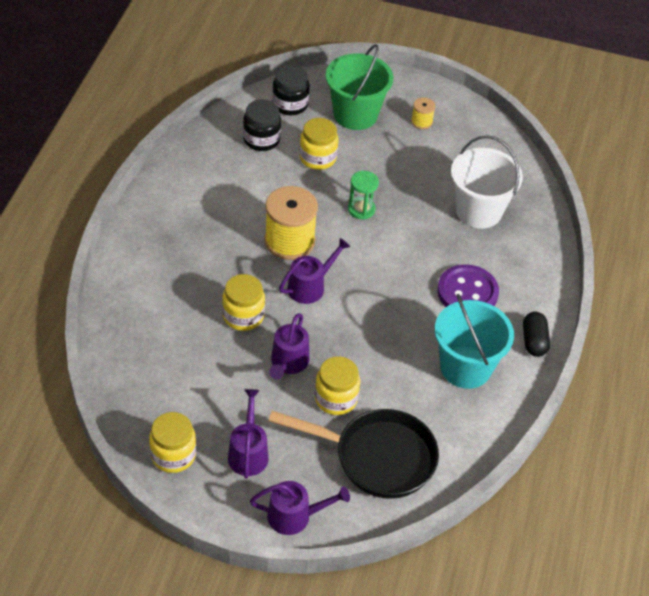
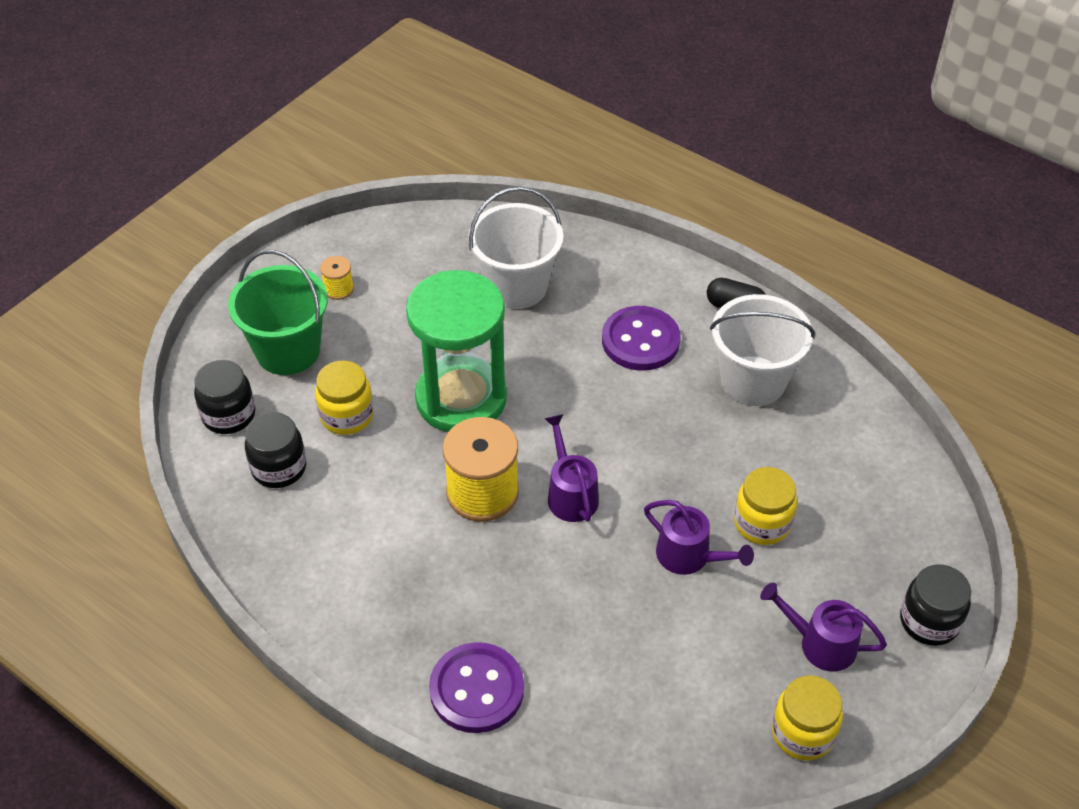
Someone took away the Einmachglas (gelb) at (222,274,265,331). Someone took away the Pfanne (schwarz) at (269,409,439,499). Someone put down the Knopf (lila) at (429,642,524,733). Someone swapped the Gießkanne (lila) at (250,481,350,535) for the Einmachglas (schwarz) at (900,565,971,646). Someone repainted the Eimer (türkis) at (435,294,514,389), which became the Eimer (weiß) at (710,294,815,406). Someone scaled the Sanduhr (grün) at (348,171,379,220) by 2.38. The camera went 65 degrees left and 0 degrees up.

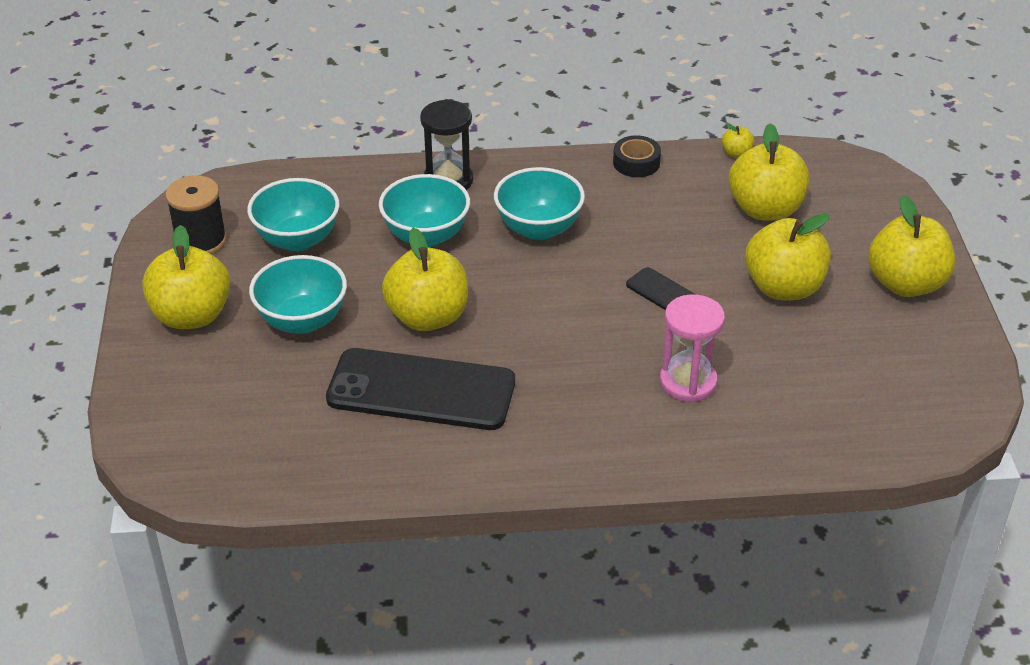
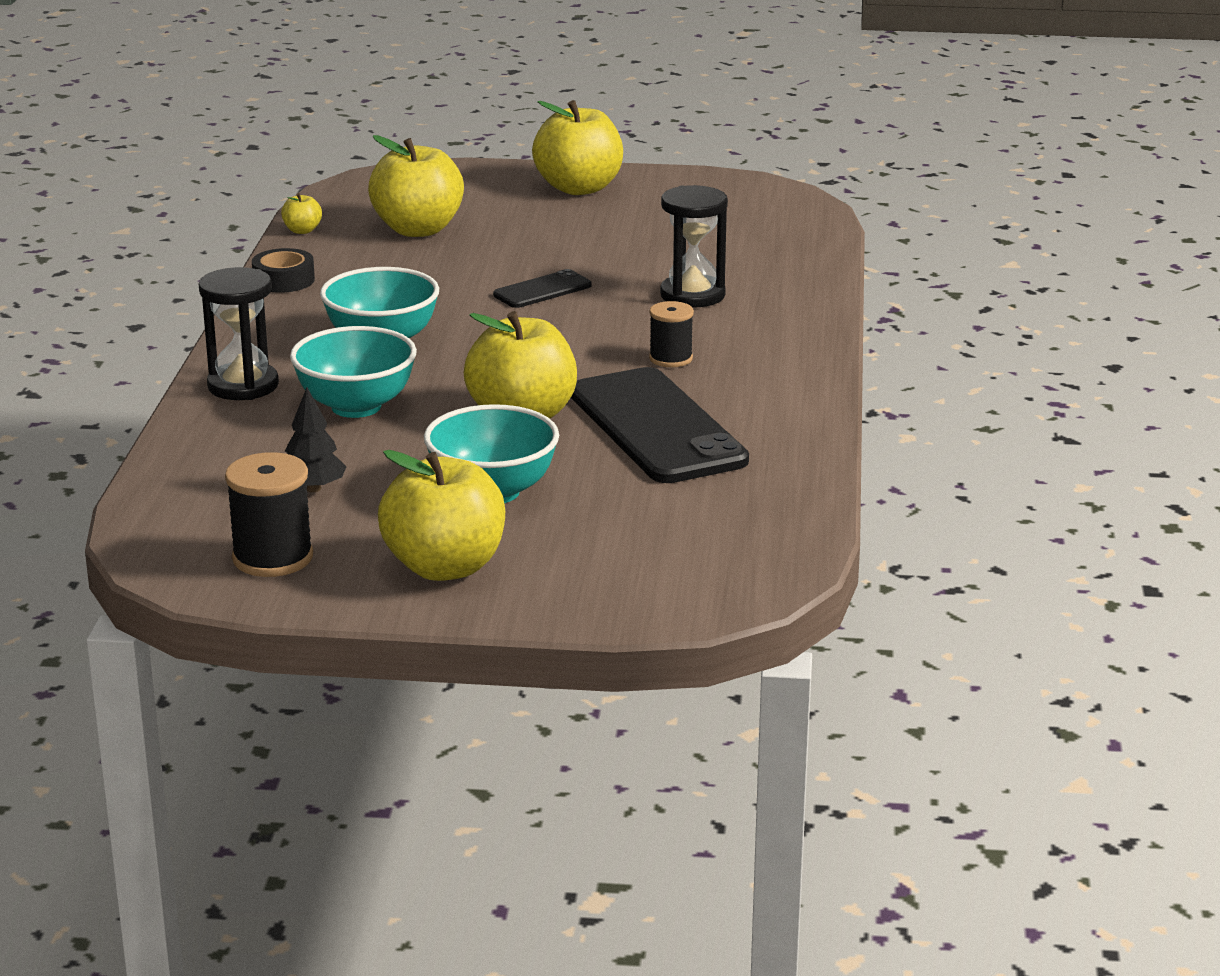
Someone took away the Apfel (gelb) at (745,213,831,300). Someone put down the Garnrolle (schwarz) at (649,301,694,367). Someone swapped the Schüssel (türkis) at (247,178,340,252) for the Baum (schwarz) at (285,387,347,492). Someone repainted the Sanduhr (rosa) at (660,294,725,402), which became the Sanduhr (schwarz) at (660,185,728,307). Someone rotated the Handy (schwarz) at (326,348,515,430) by 45 degrees counterclockwise. The camera went 80 degrees left and 15 degrees down.

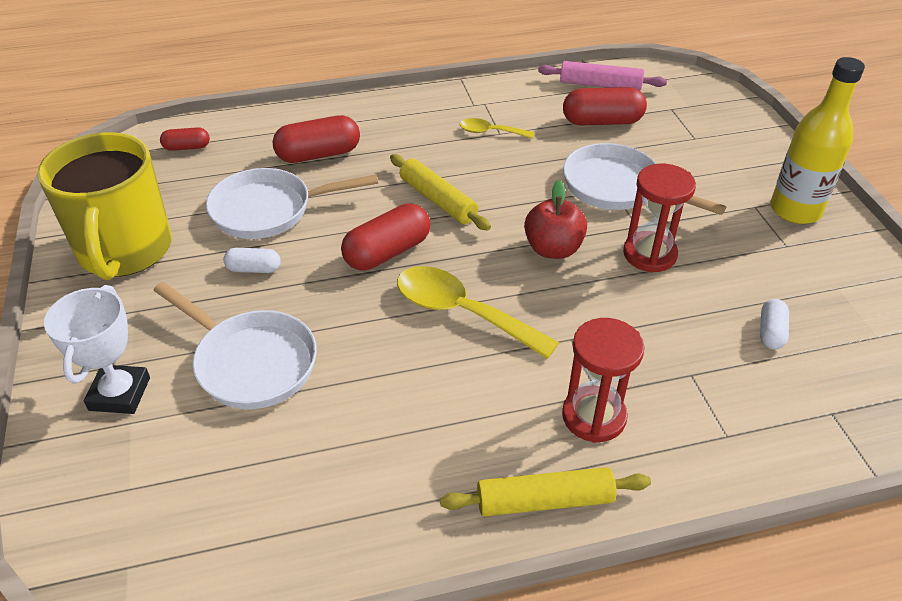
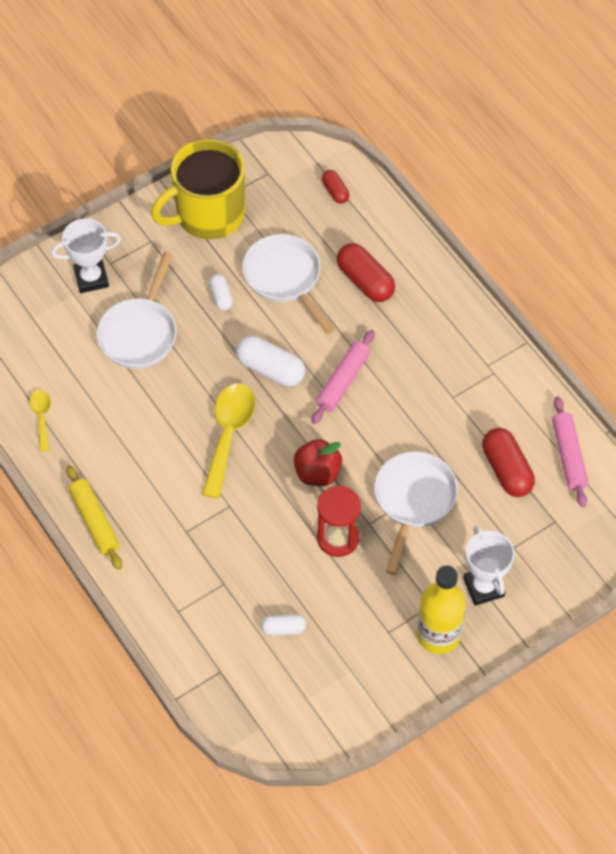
Someone took away the Sanduhr (rot) at (562,318,644,443). Someone put down the Pokal (weiß) at (463,525,515,606). Someone carried the Löffel (gelb) from (460,118,535,139) to (30,390,51,451). Someone repainted the Kapsel (rot) at (341,203,431,270), which became the Kapsel (weiß) at (236,336,305,387). Someone repainted the Nudelholz (gelb) at (390,154,491,230), which became the Nudelholz (rosa) at (311,330,375,424). The camera went 70 degrees right and 15 degrees up.

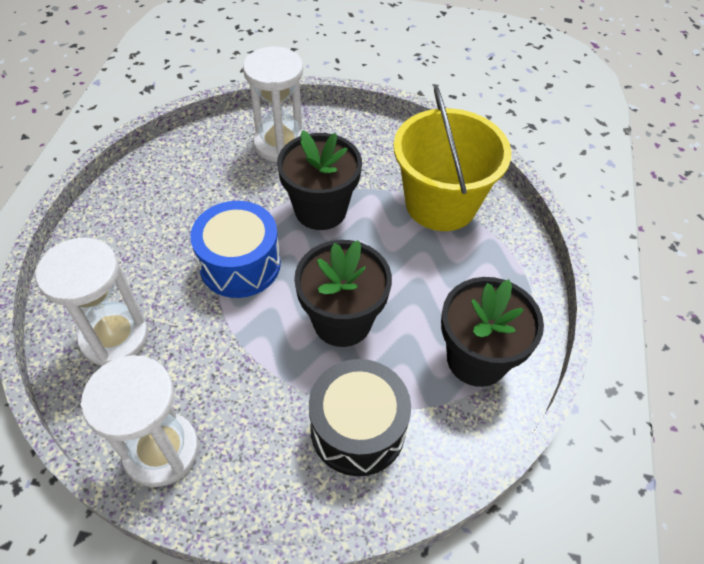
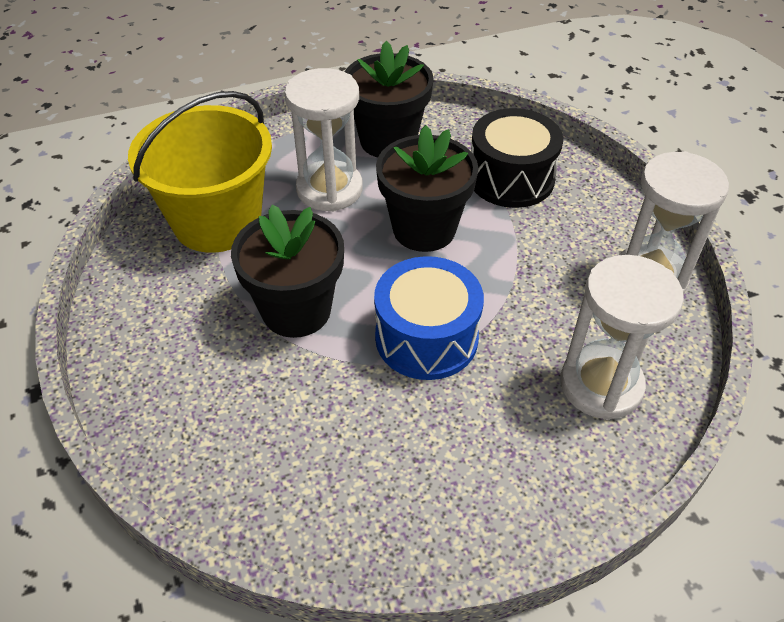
Someone carried the Sanduhr (weiß) from (243,47,304,162) to (285,68,363,212). The camera went 120 degrees left and 5 degrees down.

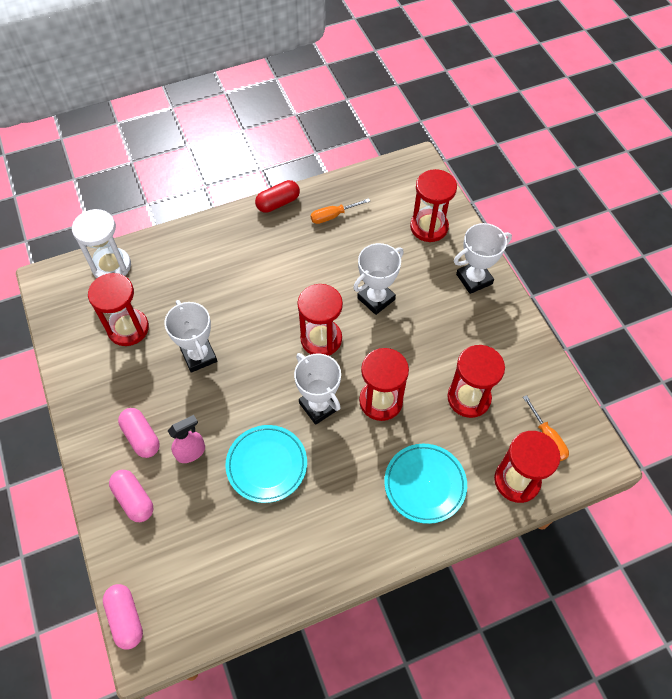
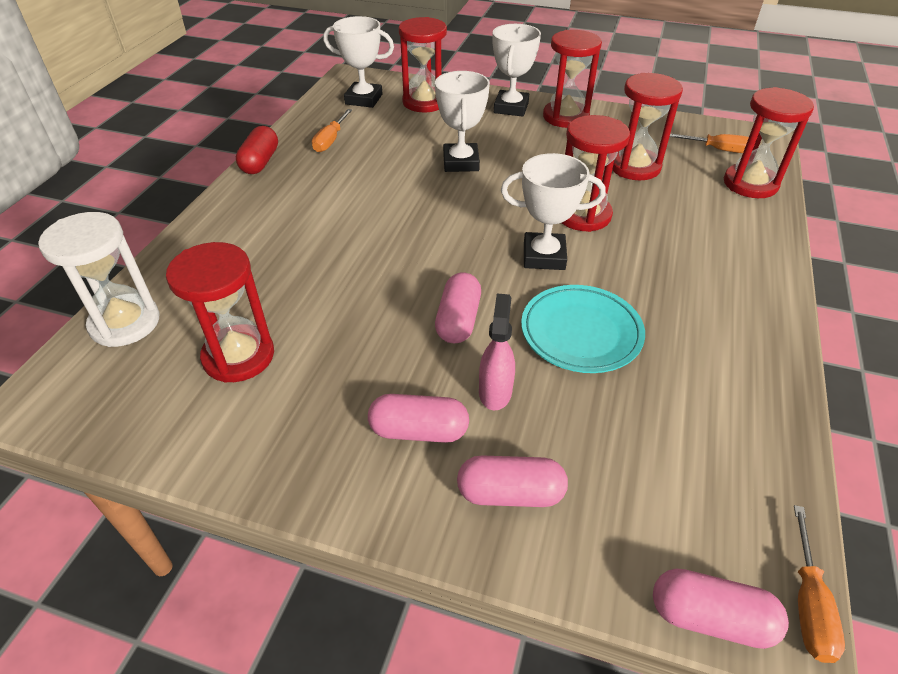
Someone took away the Teller (türkis) at (384,444,467,524). Someone put down the Kapsel (rosa) at (435,273,481,343). Someone put down the Schraubenzieher (orange) at (794,505,845,663). Someone carried the Pokal (weiß) from (164,300,217,373) to (323,16,394,108). Someone carried the Sanduhr (rot) from (297,284,343,356) to (543,30,602,128). The camera went 50 degrees left and 15 degrees down.

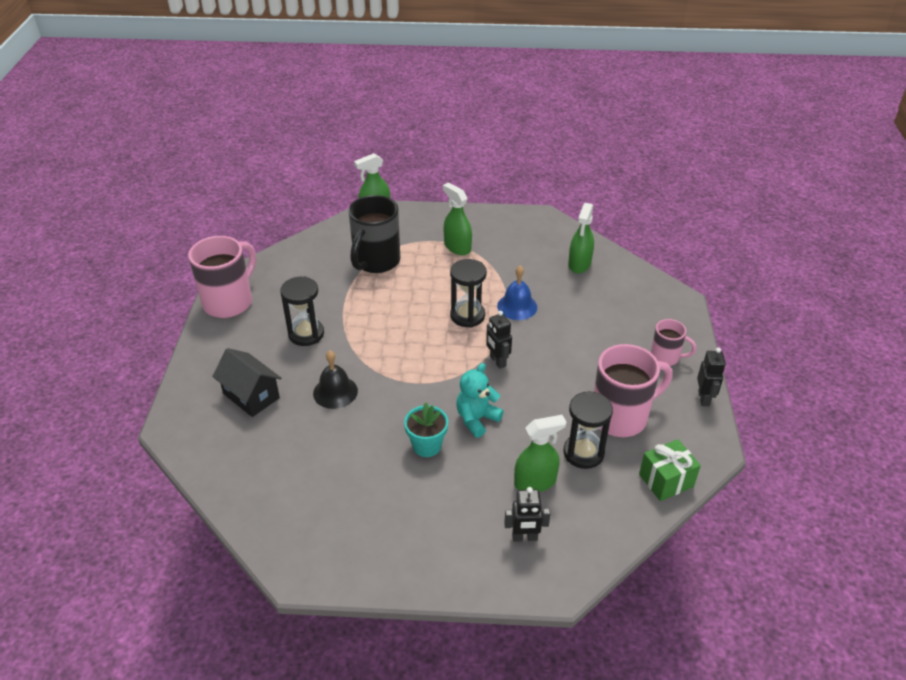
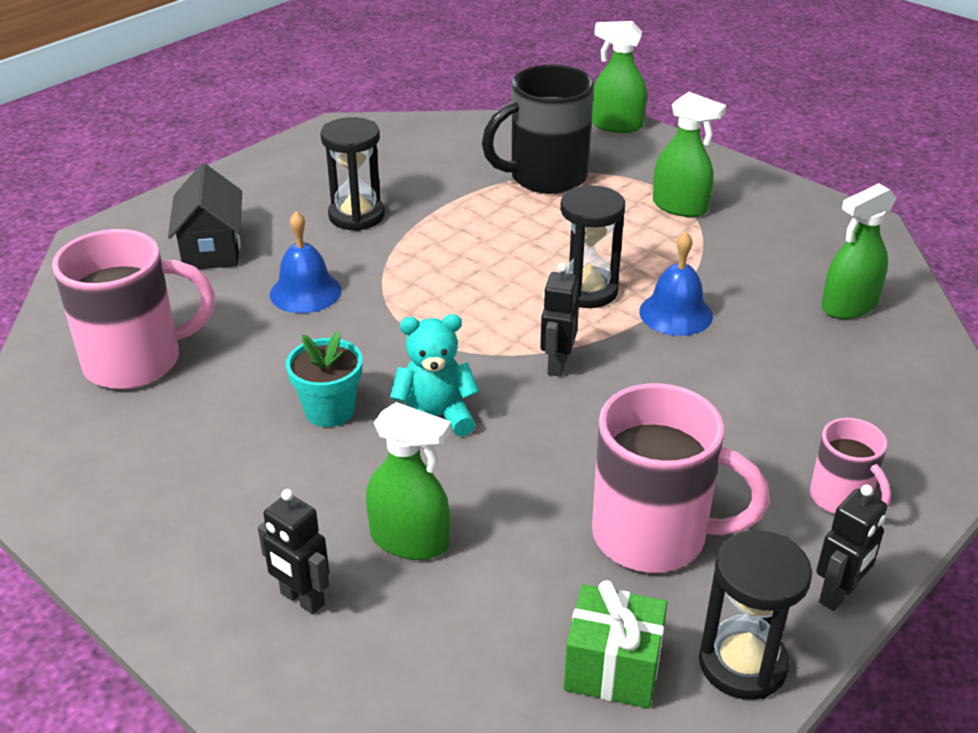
Someone carried the Tasse (rosa) from (188,236,256,318) to (52,229,215,389). Someone carried the Sanduhr (schwarz) from (563,391,613,469) to (699,530,812,700). Someone repainted the Glocke (schwarz) at (313,350,358,409), which became the Glocke (blau) at (270,211,342,313). Someone rotated the Sprühflasche (grün) at (443,182,472,255) by 120 degrees clockwise. The camera went 40 degrees right and 5 degrees down.

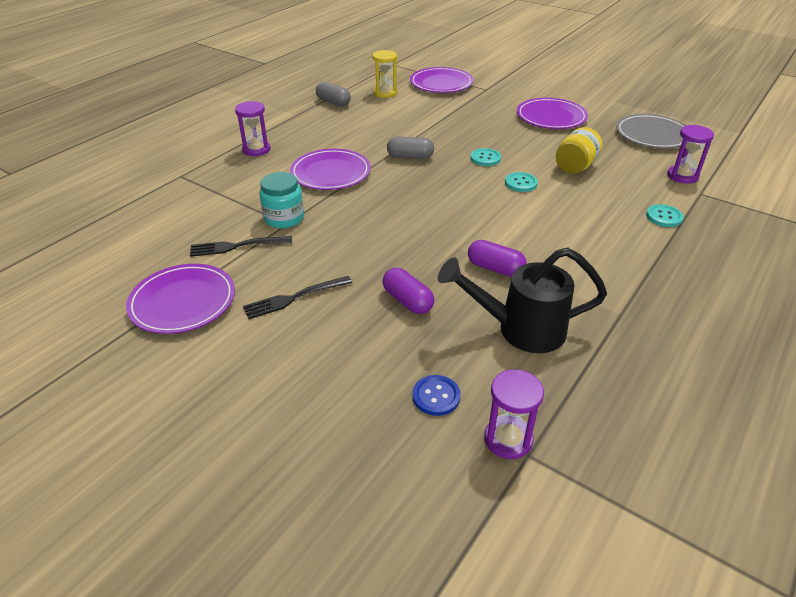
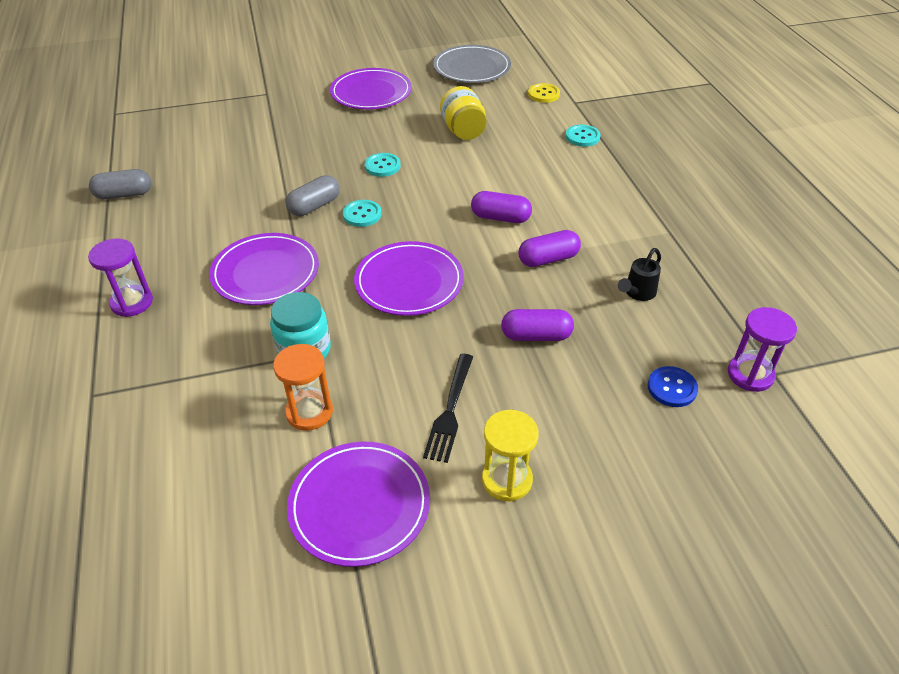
Someone put down the Kapsel (lila) at (471,191,532,223). Someone carried the Sanduhr (gelb) from (372,50,397,98) to (482,410,539,502). Someone carried the Teller (lila) from (410,67,473,93) to (354,241,464,316). Someone carried the Knopf (türkis) from (505,172,538,192) to (343,200,382,227). Someone swapped the Gabel (schwarz) at (190,236,292,257) for the Sanduhr (orange) at (273,344,333,431). Someone swapped the Sanduhr (lila) at (667,125,714,184) for the Knopf (gelb) at (528,83,560,103). Someone scaled the Gießkanne (schwarz) at (438,248,607,353) by 0.48. The camera went 50 degrees left and 5 degrees up.

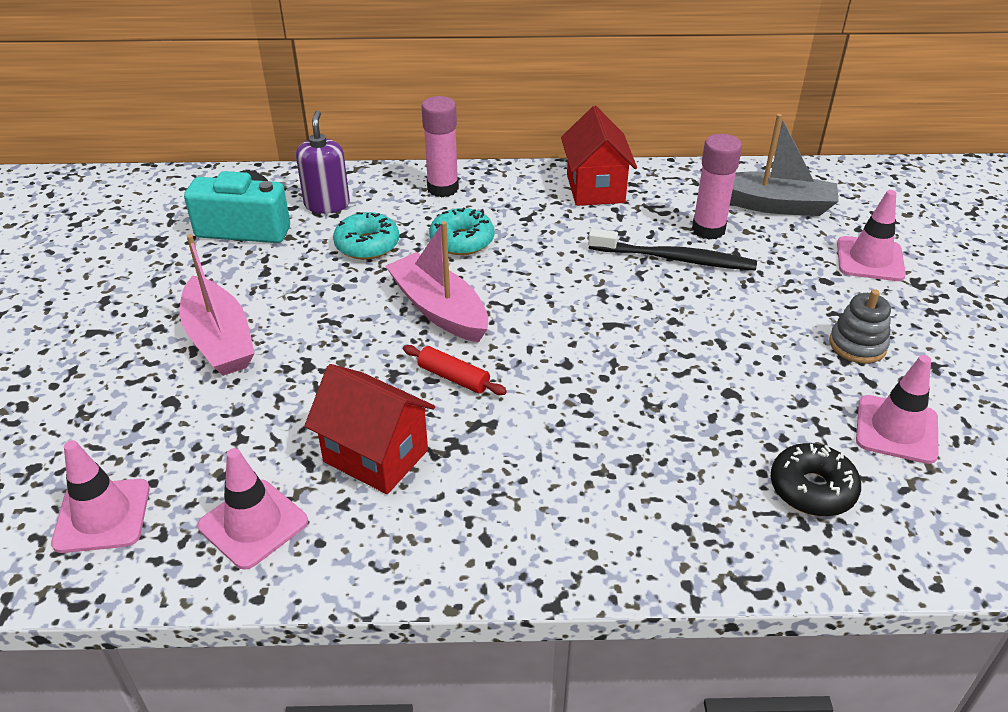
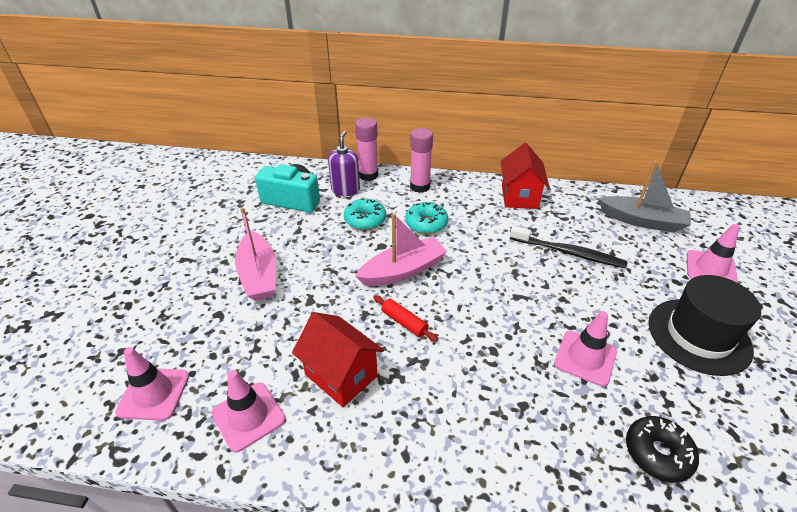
Someone carried the Klebestift (rosa) from (692,134,742,240) to (355,118,378,181). Someone carried the Leitkegel (rosa) from (856,355,938,464) to (554,311,617,387). Someone swapped the Stapelspielzeug (grau) at (829,289,891,363) for the Hut (schwarz) at (649,275,761,376). Someone rotated the Boot (rosa) at (386,221,488,342) by 90 degrees clockwise. The camera went 10 degrees right and 0 degrees up.

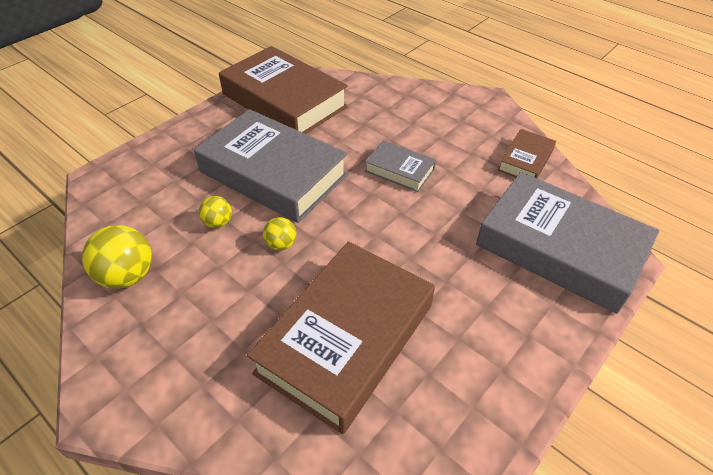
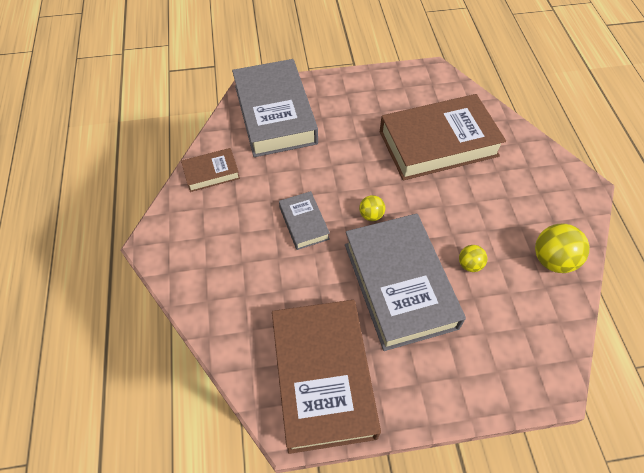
Someone carried the Ball (gelb) from (263,217,296,250) to (359,195,385,221). The camera went 140 degrees left and 10 degrees up.

